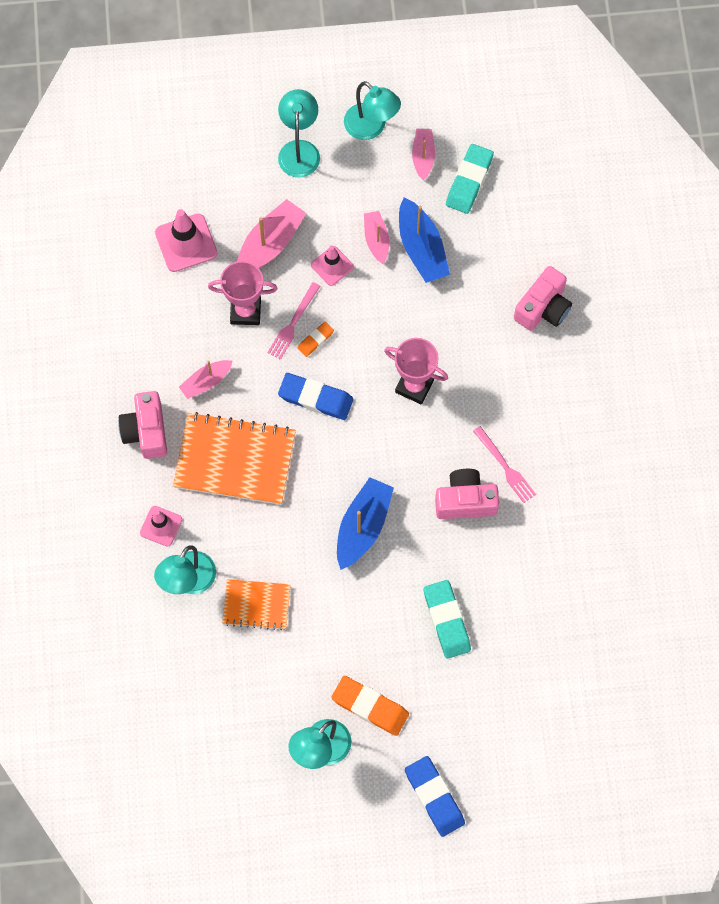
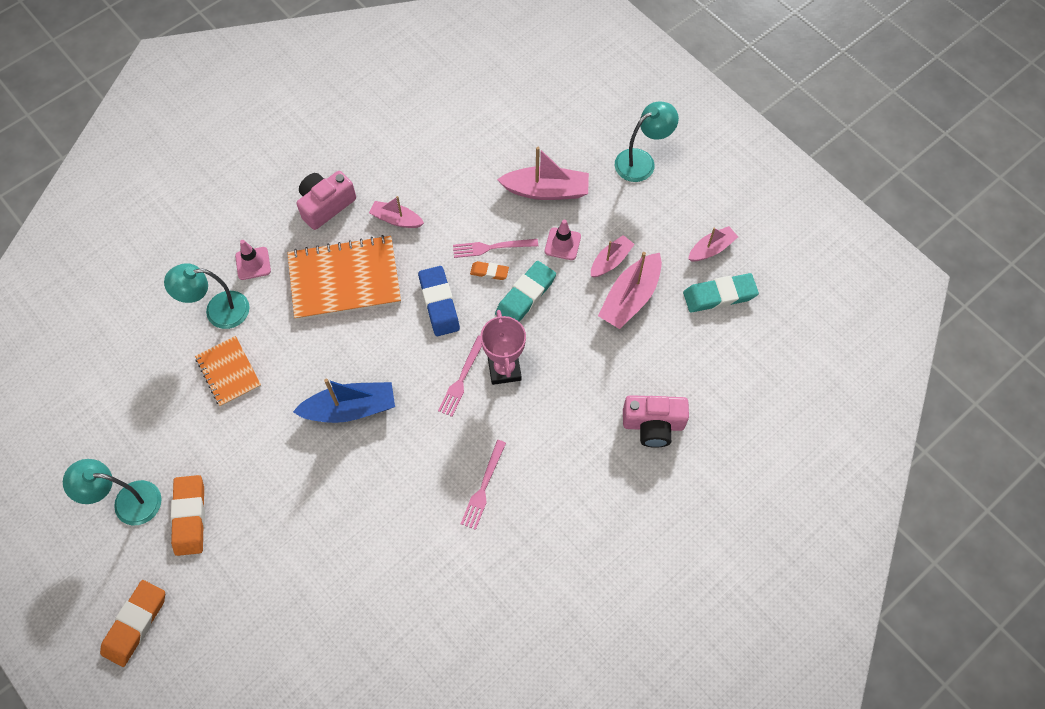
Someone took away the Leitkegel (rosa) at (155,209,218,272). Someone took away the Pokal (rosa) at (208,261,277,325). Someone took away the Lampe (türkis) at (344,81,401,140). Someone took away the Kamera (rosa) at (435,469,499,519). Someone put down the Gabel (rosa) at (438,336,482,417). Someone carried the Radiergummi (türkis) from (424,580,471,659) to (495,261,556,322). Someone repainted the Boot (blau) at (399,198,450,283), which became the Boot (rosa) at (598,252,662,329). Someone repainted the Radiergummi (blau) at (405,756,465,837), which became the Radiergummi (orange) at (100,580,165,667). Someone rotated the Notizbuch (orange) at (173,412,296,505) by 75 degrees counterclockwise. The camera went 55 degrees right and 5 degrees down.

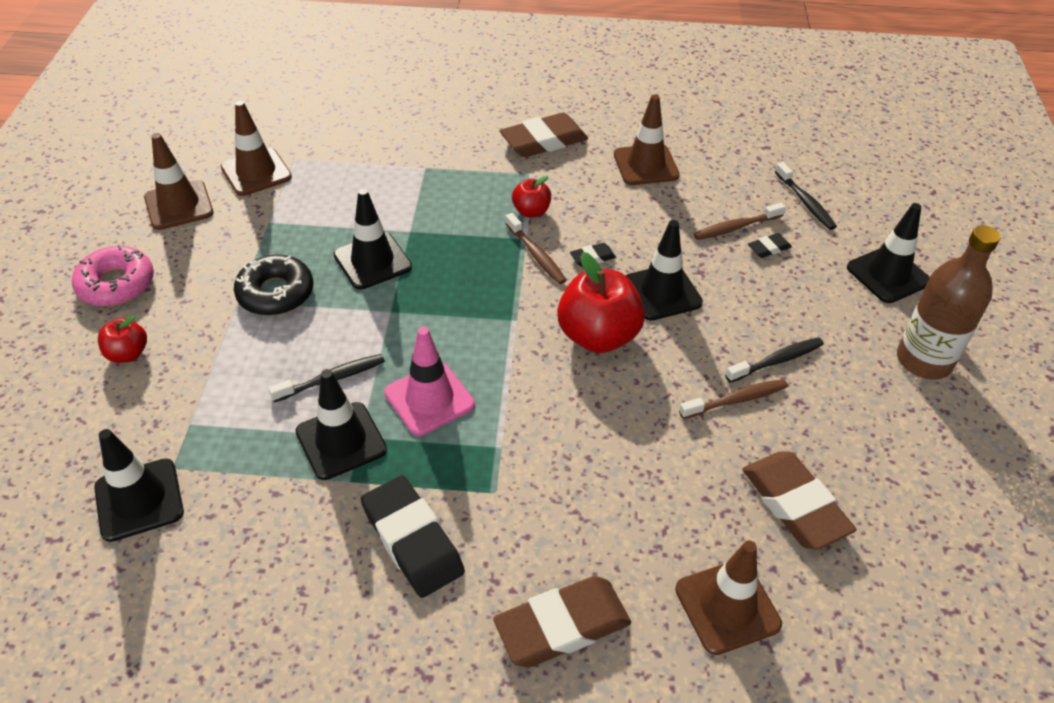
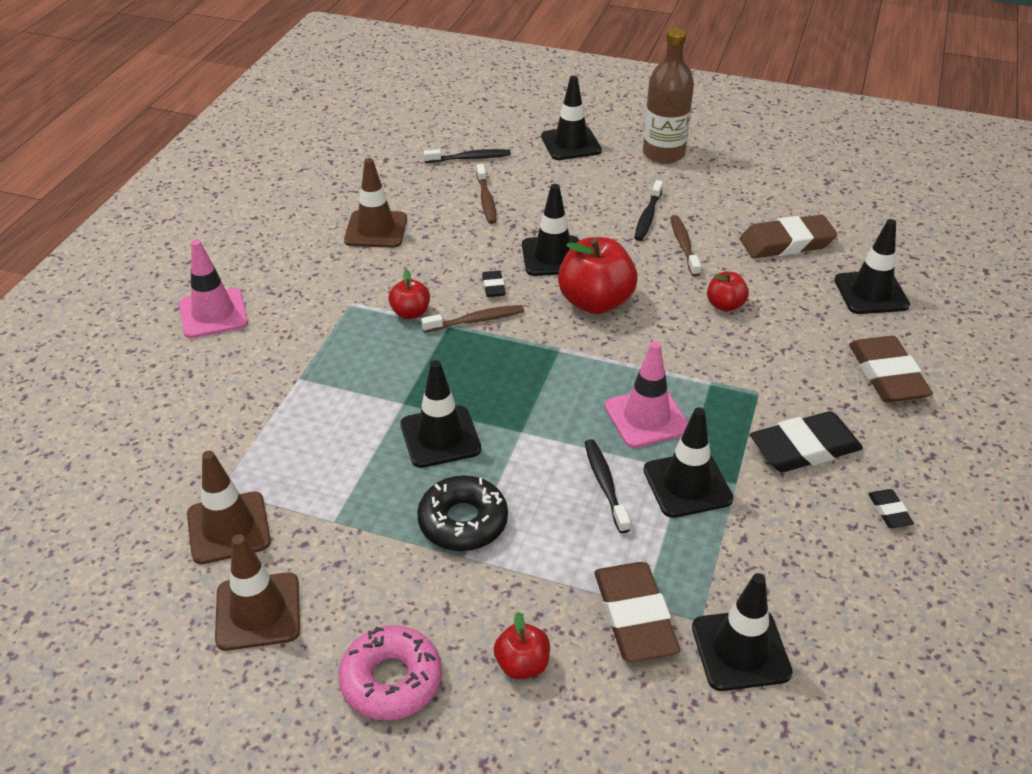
Someone put down the Leitkegel (rosa) at (179,239,248,338). Someone put down the Apfel (rot) at (707,272,749,312). Someone carried the Radiergummi (braun) from (500,113,588,157) to (595,562,680,662). Someone carried the Radiergummi (schwarz) from (748,233,792,258) to (868,489,914,528). Someone repainted the Leitkegel (braun) at (675,540,782,655), which became the Leitkegel (schwarz) at (834,219,910,314). Someone rotated the Zahnbürste (schwarz) at (725,337,824,383) by 150 degrees counterclockwise. The camera went 75 degrees left and 5 degrees down.

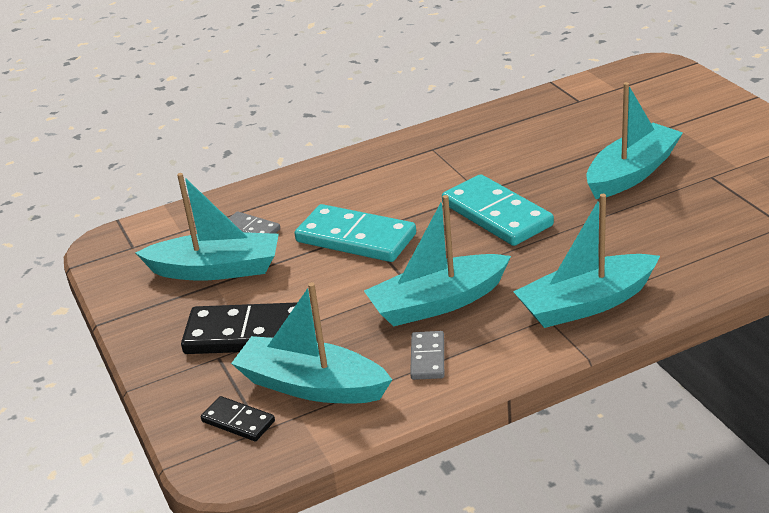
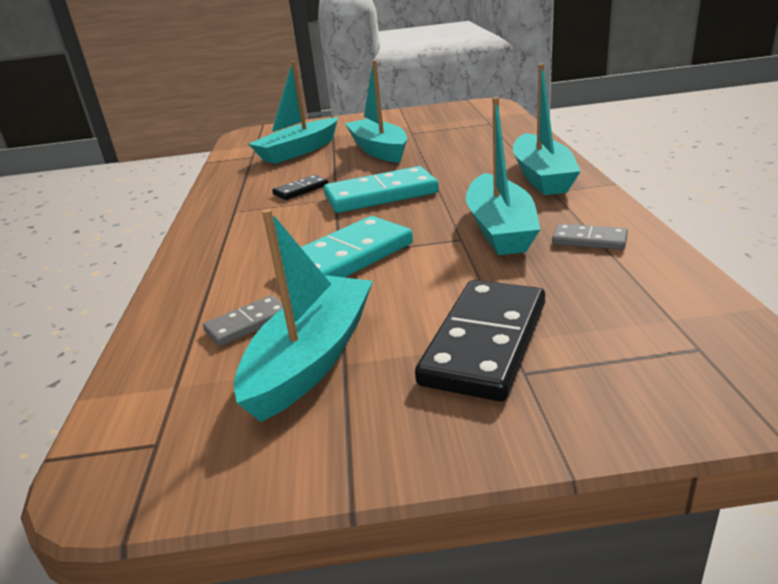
Someone carried the Dominostein (schwarz) from (201,396,275,441) to (272,175,328,200). Someone carried the Boot (türkis) from (231,282,392,403) to (248,61,338,164). The camera went 70 degrees left and 5 degrees down.

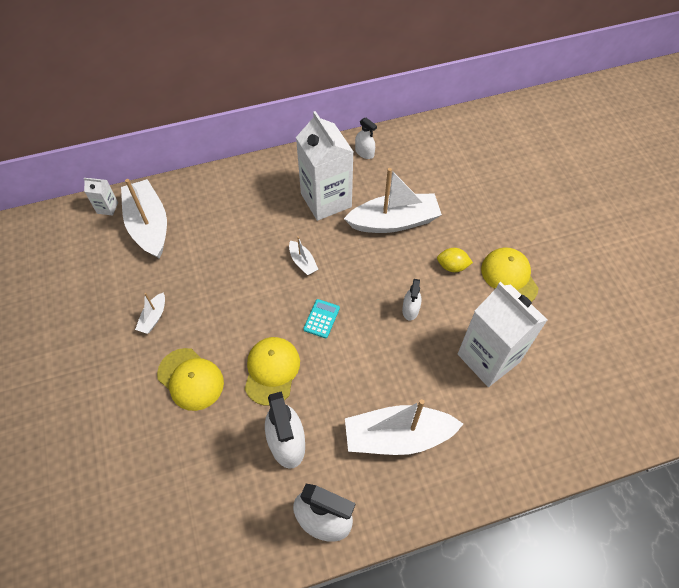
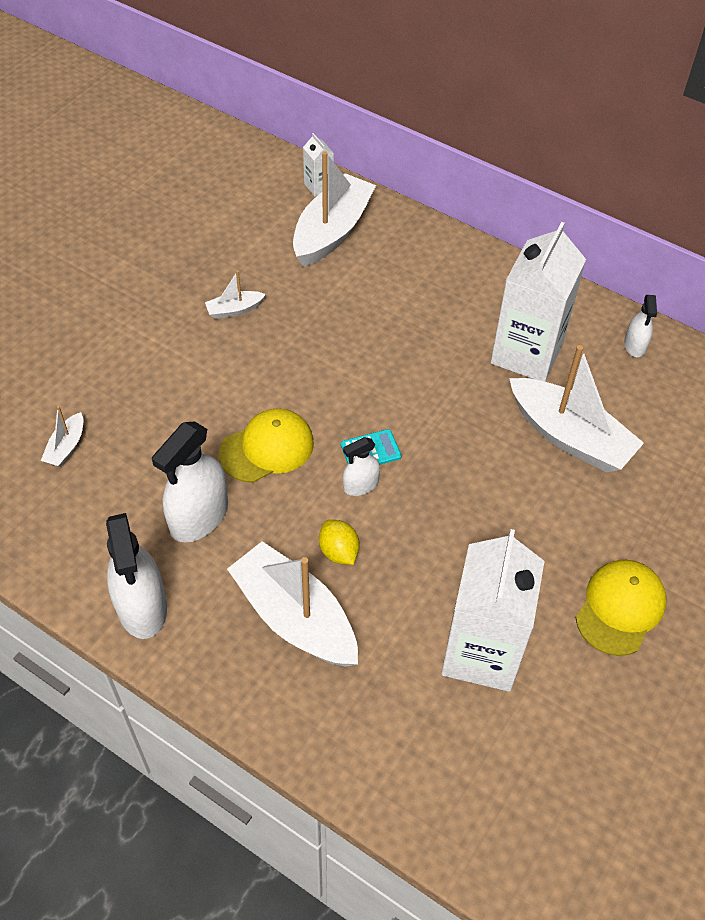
Someone took away the Kappe (gelb) at (157,348,224,411). Someone carried the Boot (weiß) from (289,236,318,275) to (41,406,83,467). Someone carried the Sprühflasche (weiß) from (402,279,421,320) to (343,437,380,496). Someone carried the Zitrone (gelb) from (437,248,473,272) to (319,520,360,565). The camera went 50 degrees right and 5 degrees down.

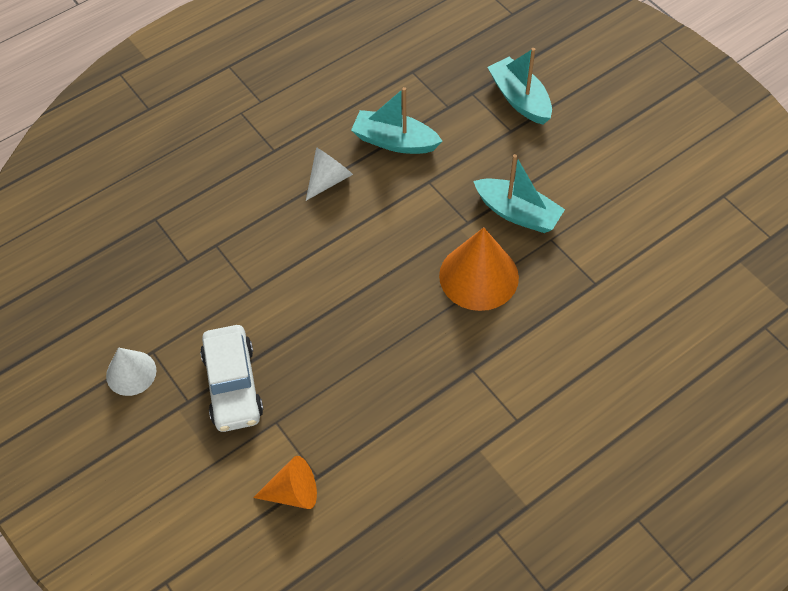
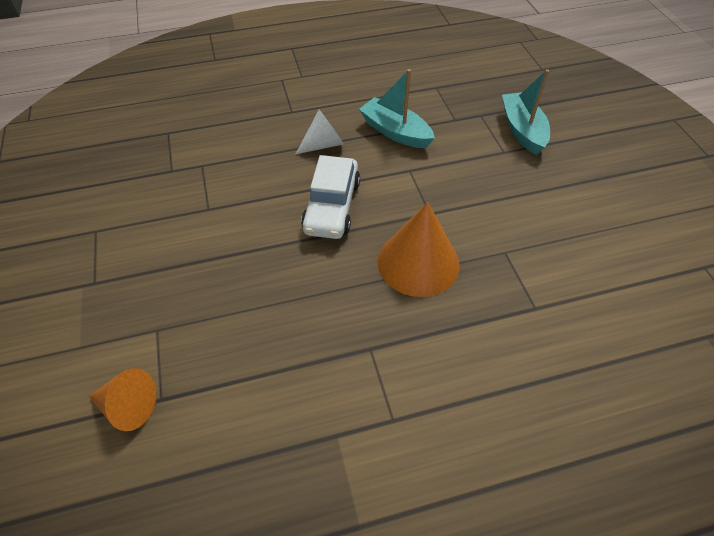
Someone took away the Kegel (weiß) at (106,347,156,396). Someone took away the Boot (türkis) at (473,154,565,233). Someone carried the Auto (weiß) from (200,325,263,432) to (301,155,360,239). The camera went 20 degrees right and 5 degrees down.

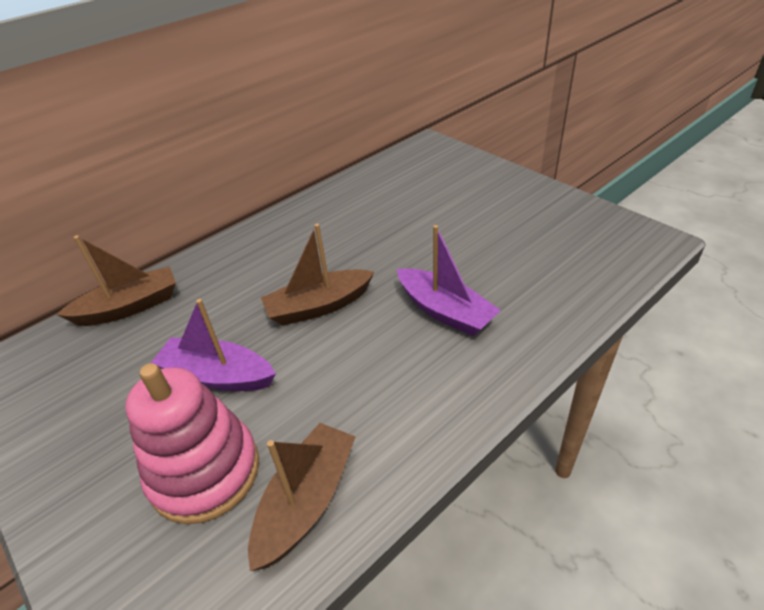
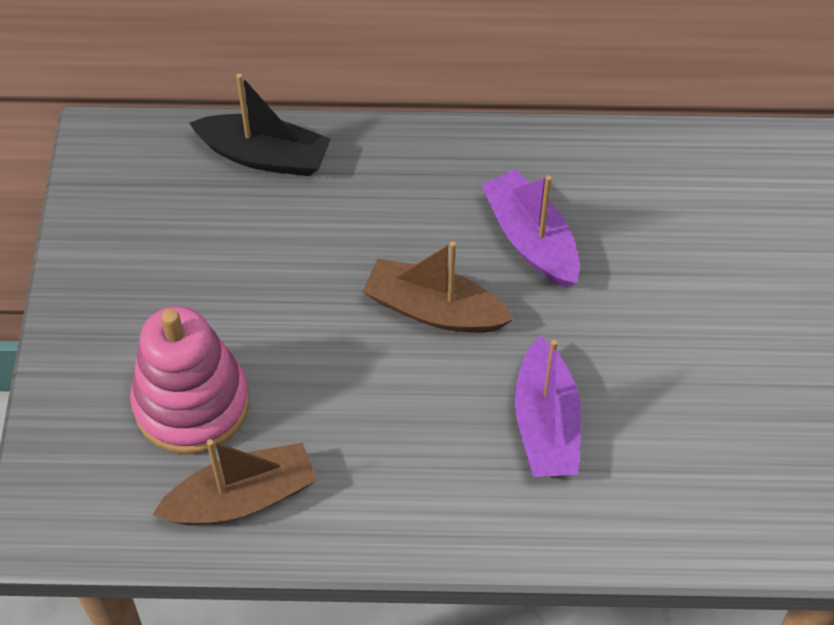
Someone carried the Boot (lila) from (151,299,276,391) to (481,169,580,288). Someone repainted the Boot (braun) at (56,235,176,326), which became the Boot (schwarz) at (189,73,331,176). The camera went 40 degrees right and 15 degrees up.

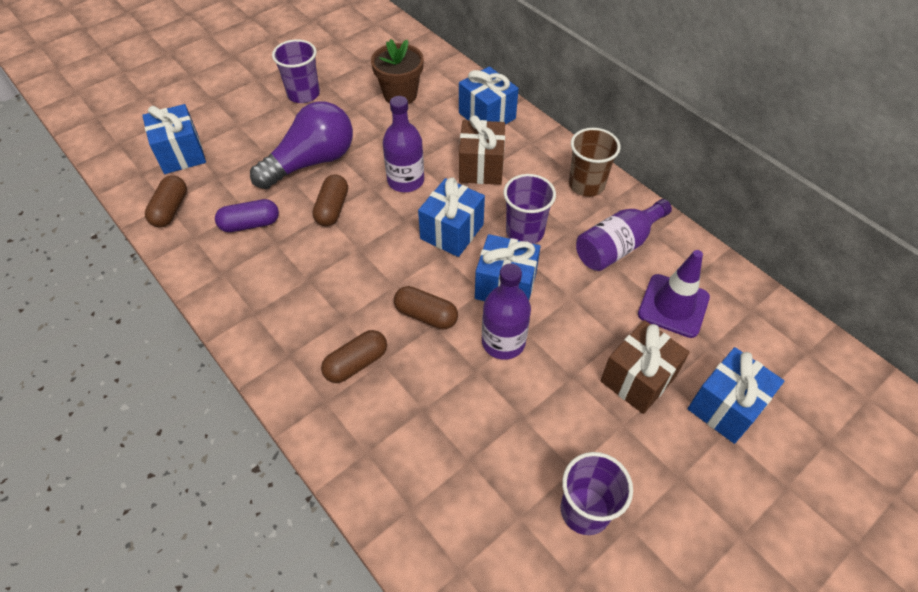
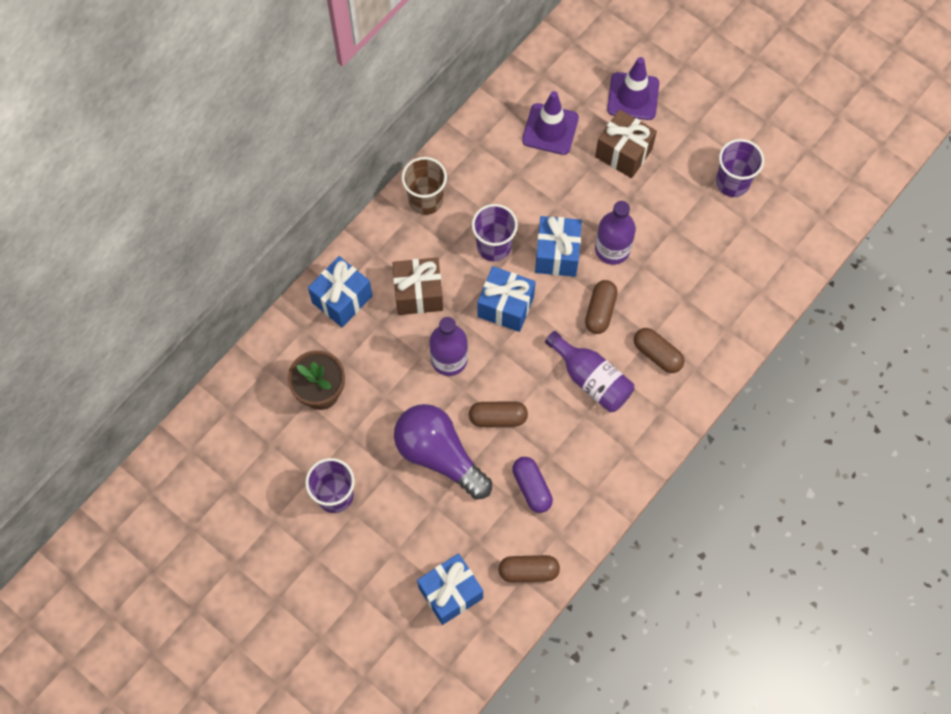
Someone carried the Flasche (lila) from (576,199,672,271) to (545,331,634,412). Someone swapped the Geschenk (blau) at (688,347,784,444) for the Leitkegel (lila) at (607,57,659,120). The camera went 100 degrees left and 15 degrees up.

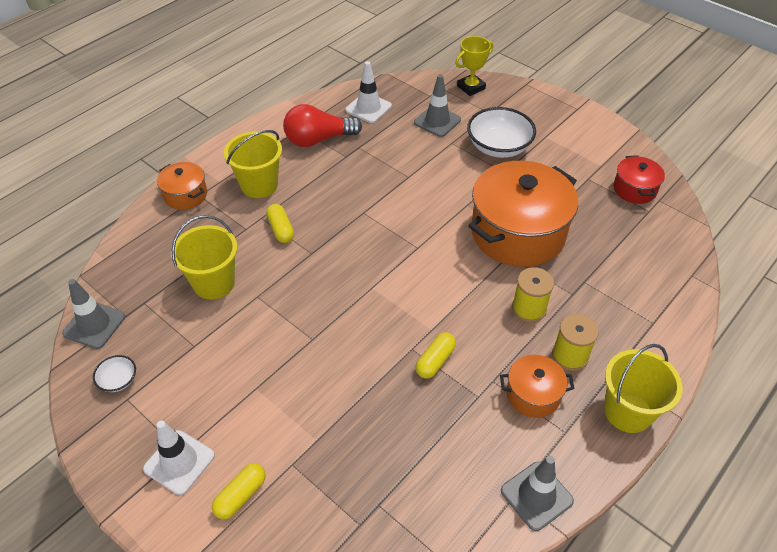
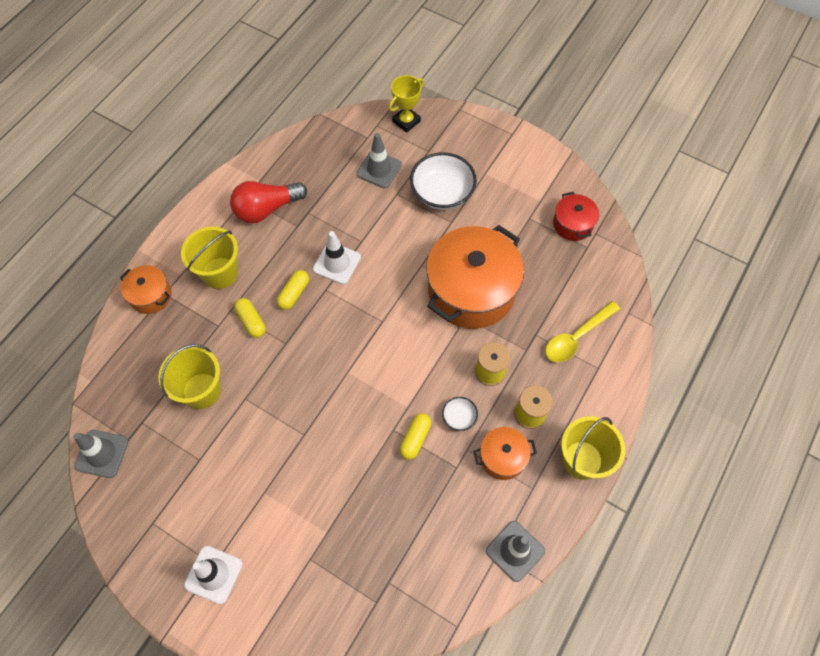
Someone put down the Löffel (gelb) at (545,301,620,362). Someone carried the Schüssel (weiß) from (93,355,136,392) to (442,397,478,431). Someone carried the Kapsel (gelb) from (212,463,266,519) to (277,270,309,310). Someone carried the Leitkegel (weiß) from (345,61,392,123) to (313,231,361,284). The camera went 10 degrees left and 15 degrees up.

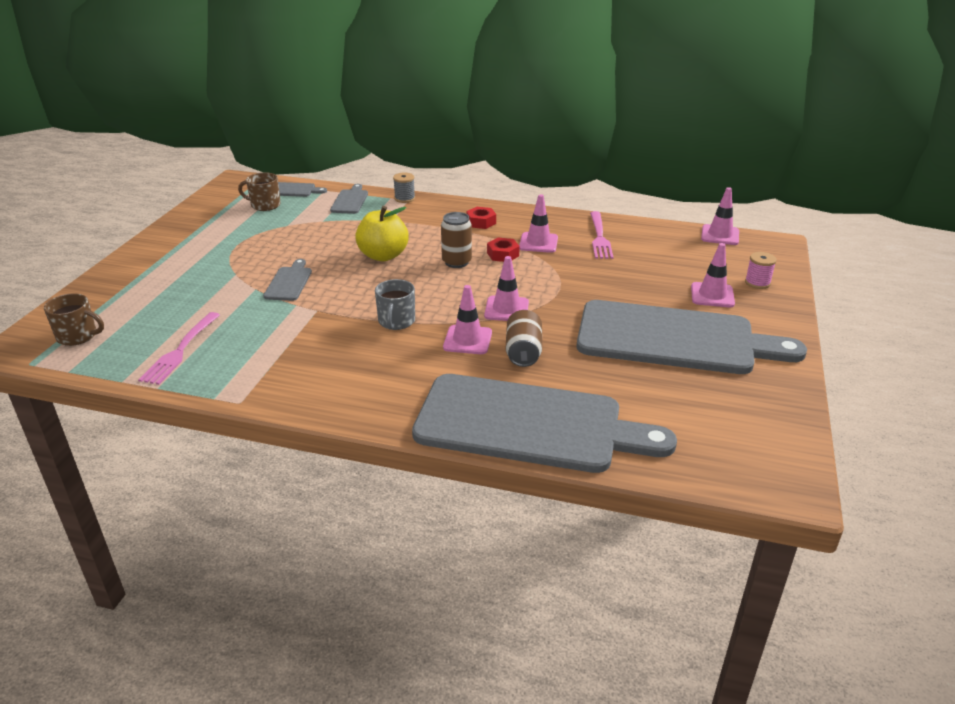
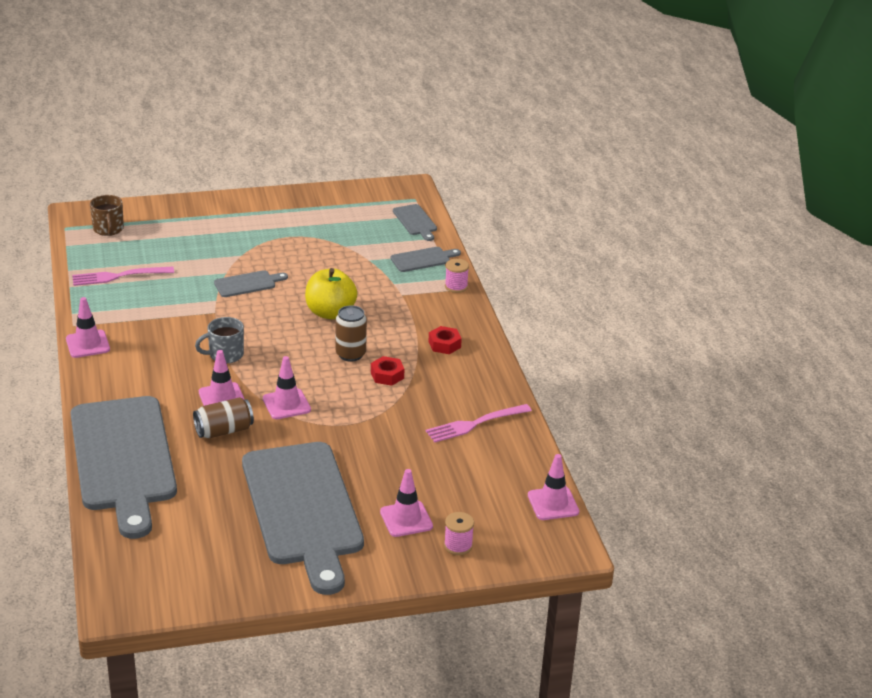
Someone took away the Tasse (braun) at (238,172,281,211). Someone carried the Leitkegel (rosa) from (519,194,558,253) to (66,297,110,358). Someone repainted the Garnrolle (grau) at (393,173,415,203), which became the Garnrolle (rosa) at (445,259,469,293). The camera went 60 degrees right and 0 degrees up.

